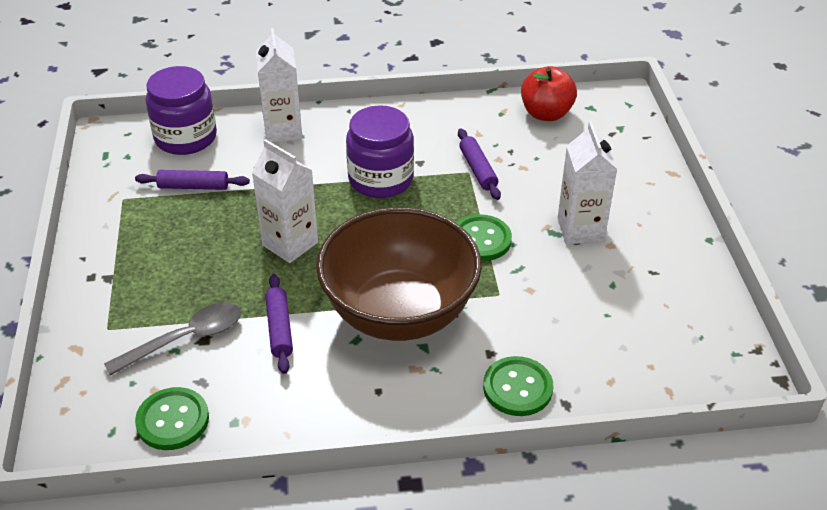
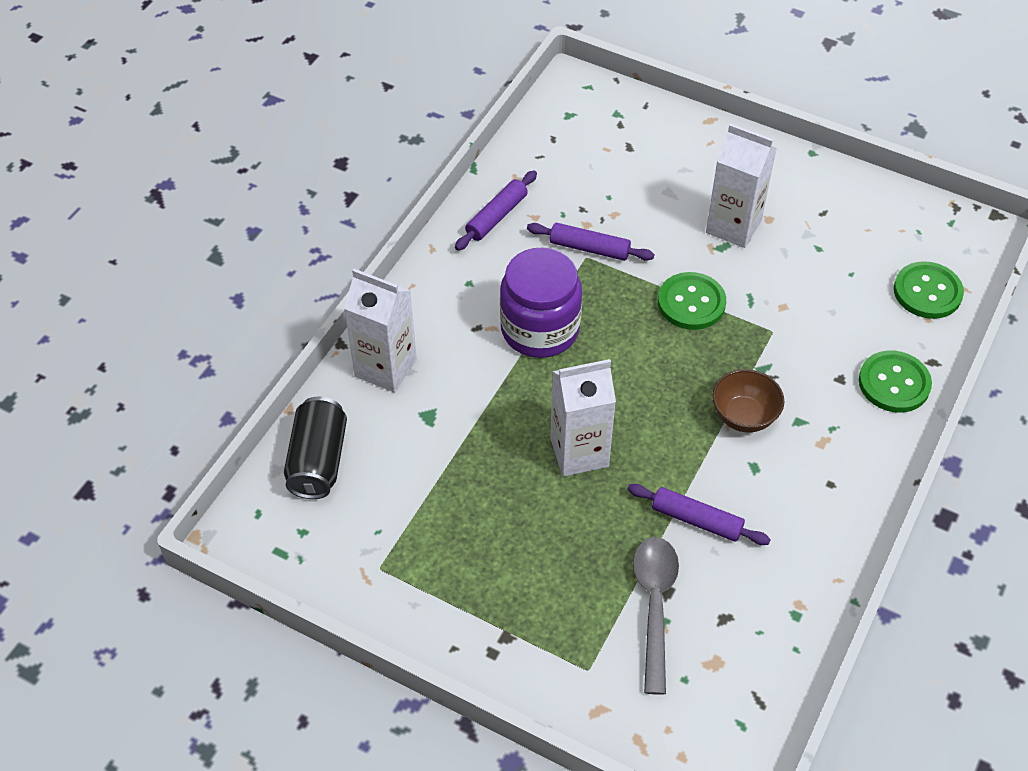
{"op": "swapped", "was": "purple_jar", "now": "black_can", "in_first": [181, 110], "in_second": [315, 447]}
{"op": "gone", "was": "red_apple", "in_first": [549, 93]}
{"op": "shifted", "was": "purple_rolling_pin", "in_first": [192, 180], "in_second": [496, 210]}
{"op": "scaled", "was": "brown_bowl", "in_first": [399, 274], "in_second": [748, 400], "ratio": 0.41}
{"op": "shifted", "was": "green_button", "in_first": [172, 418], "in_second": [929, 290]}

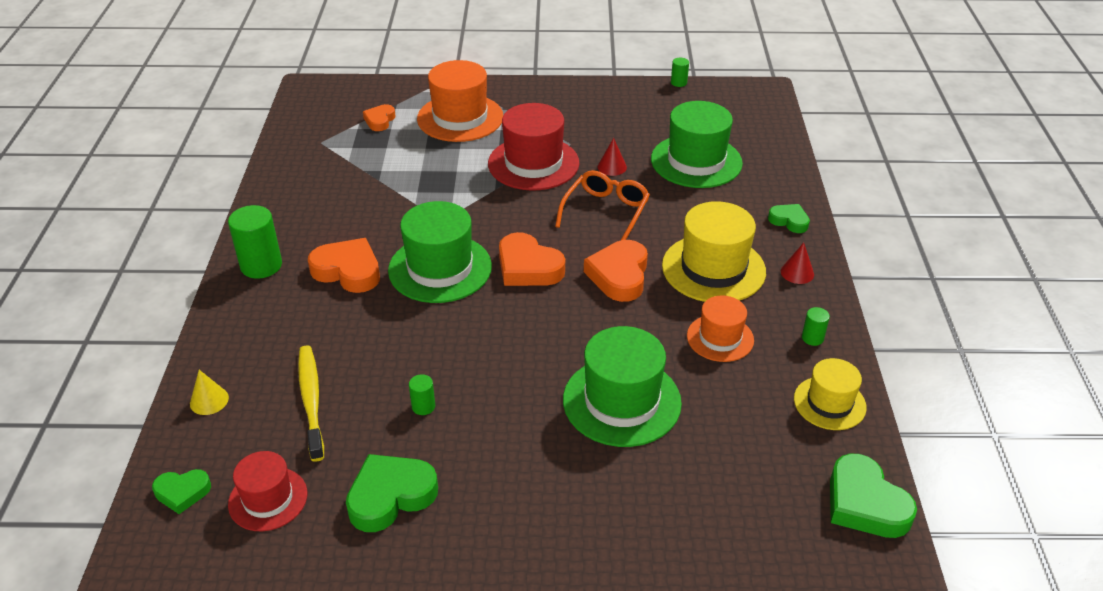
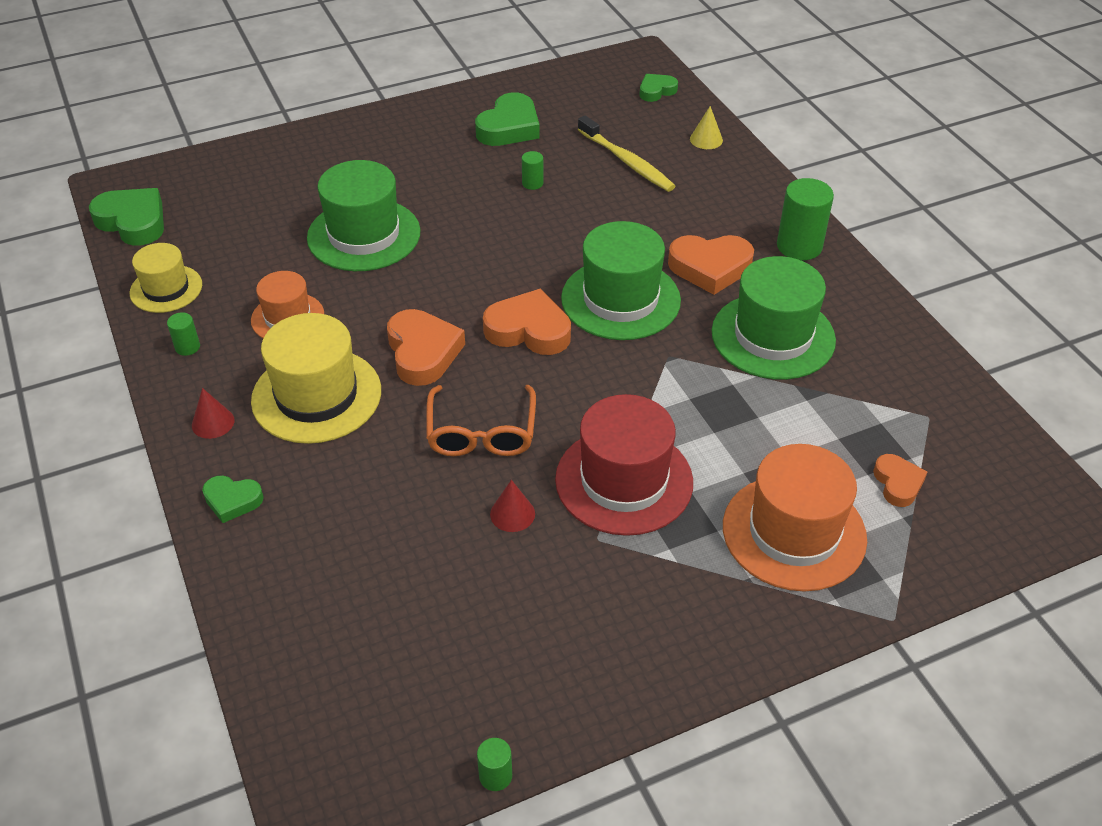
{"op": "shifted", "was": "green_hat", "in_first": [697, 144], "in_second": [774, 318]}
{"op": "gone", "was": "red_hat", "in_first": [267, 491]}

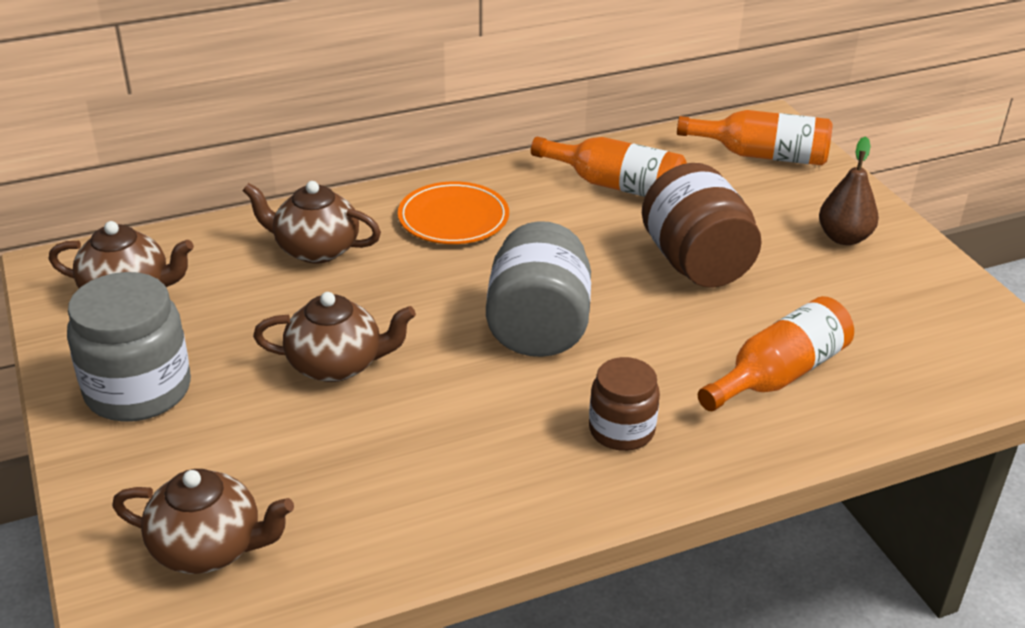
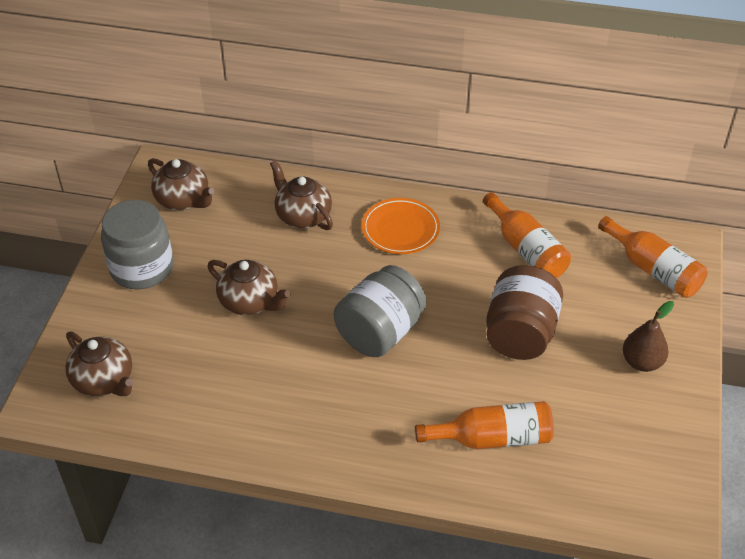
{"op": "gone", "was": "brown_jar", "in_first": [624, 404]}

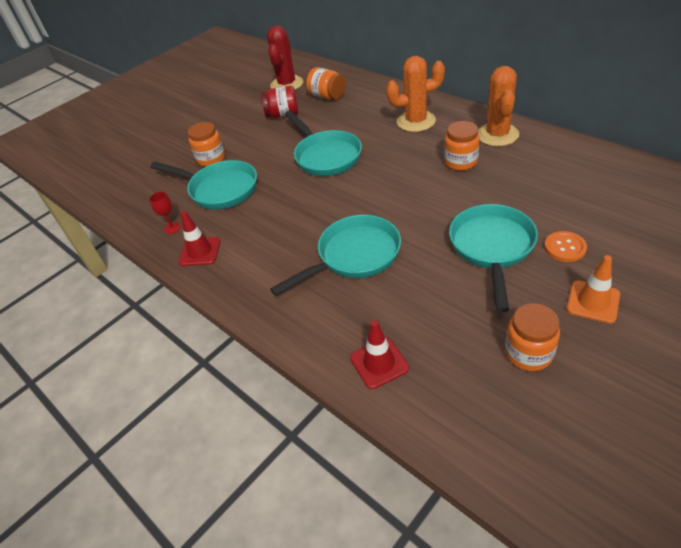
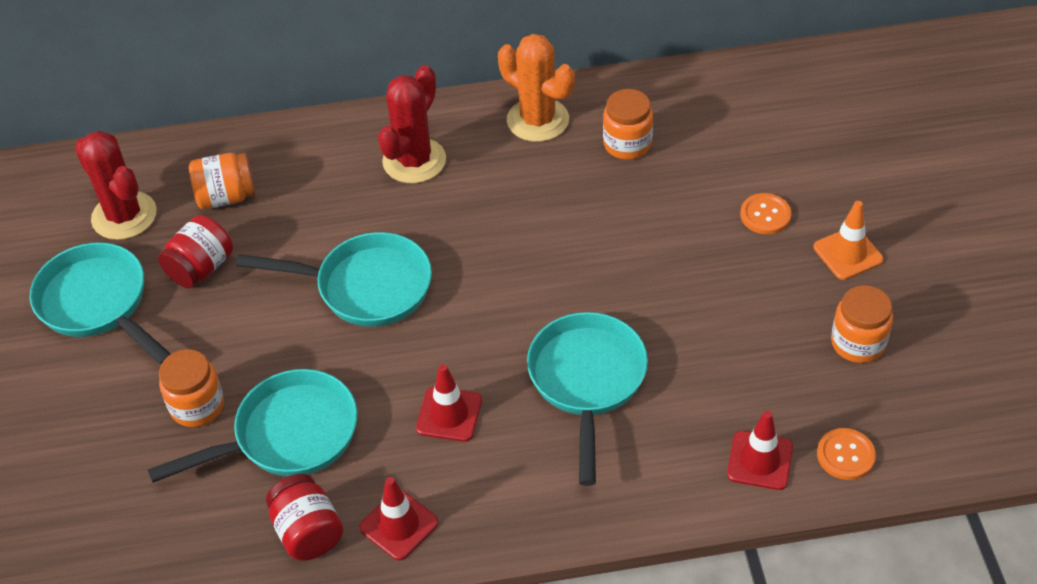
{"op": "repainted", "was": "orange_cactus", "now": "red_cactus", "in_first": [415, 94], "in_second": [412, 124]}
{"op": "shifted", "was": "orange_jar", "in_first": [462, 146], "in_second": [628, 124]}
{"op": "swapped", "was": "red_goblet", "now": "red_jar", "in_first": [165, 213], "in_second": [304, 517]}
{"op": "shifted", "was": "turquoise_pan", "in_first": [493, 258], "in_second": [100, 304]}
{"op": "new", "now": "red_traffic_cone", "in_second": [449, 403]}
{"op": "new", "now": "orange_button", "in_second": [846, 454]}

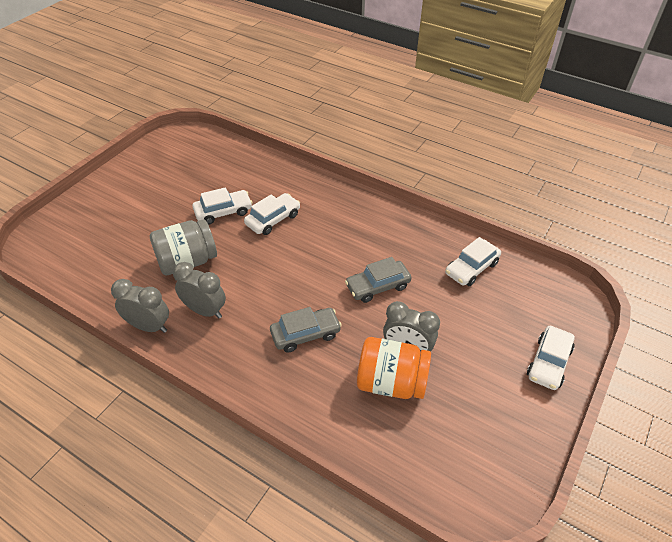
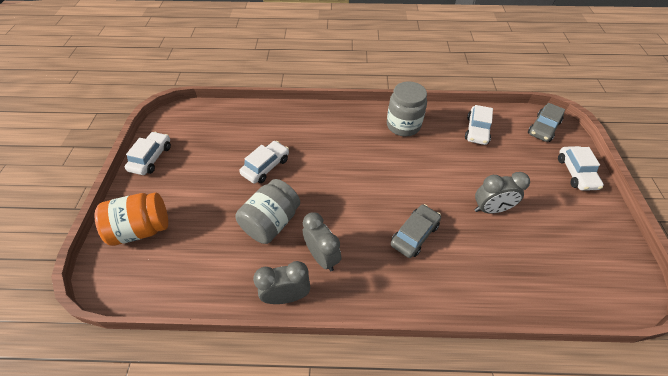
{"op": "shifted", "was": "white_car", "in_first": [272, 214], "in_second": [148, 153]}
{"op": "shifted", "was": "grey_car", "in_first": [378, 280], "in_second": [546, 122]}
{"op": "rotated", "was": "grey_clock", "in_first": [199, 290], "in_second": [322, 241], "clockwise": 60}
{"op": "shifted", "was": "orange_jar", "in_first": [394, 368], "in_second": [131, 219]}
{"op": "new", "now": "grey_jar", "in_second": [407, 108]}

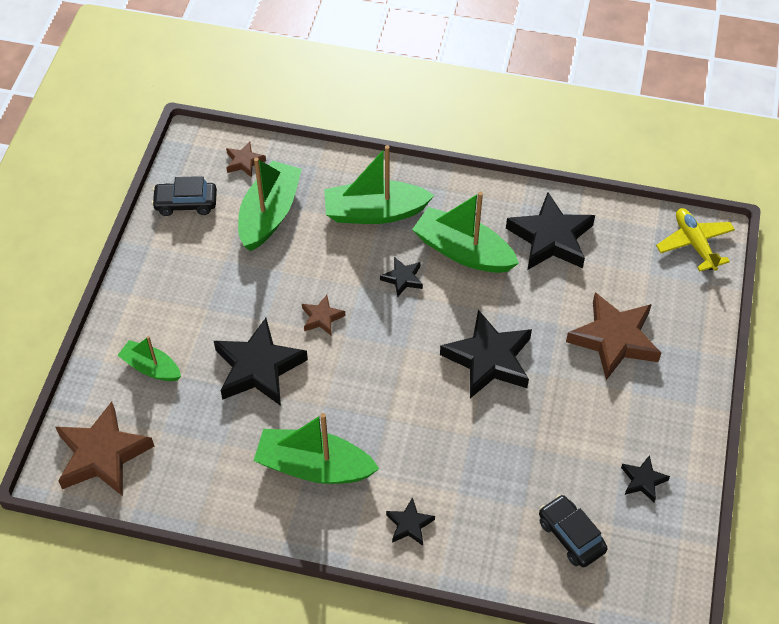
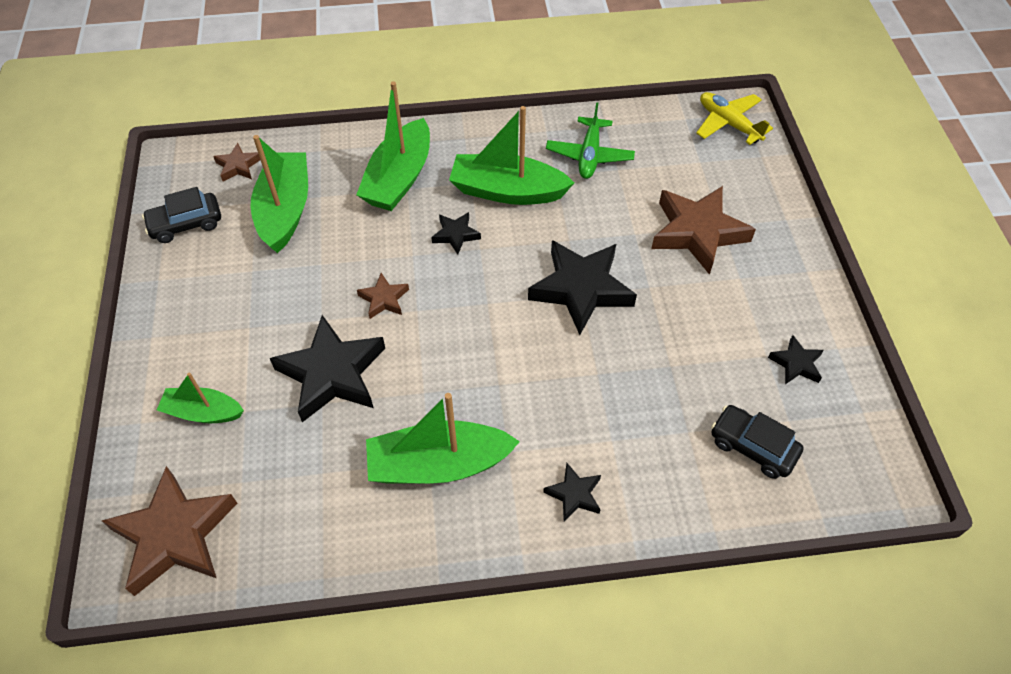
{"op": "rotated", "was": "green_boat", "in_first": [379, 184], "in_second": [393, 146], "clockwise": -45}
{"op": "swapped", "was": "black_star", "now": "green_plane", "in_first": [550, 231], "in_second": [590, 140]}

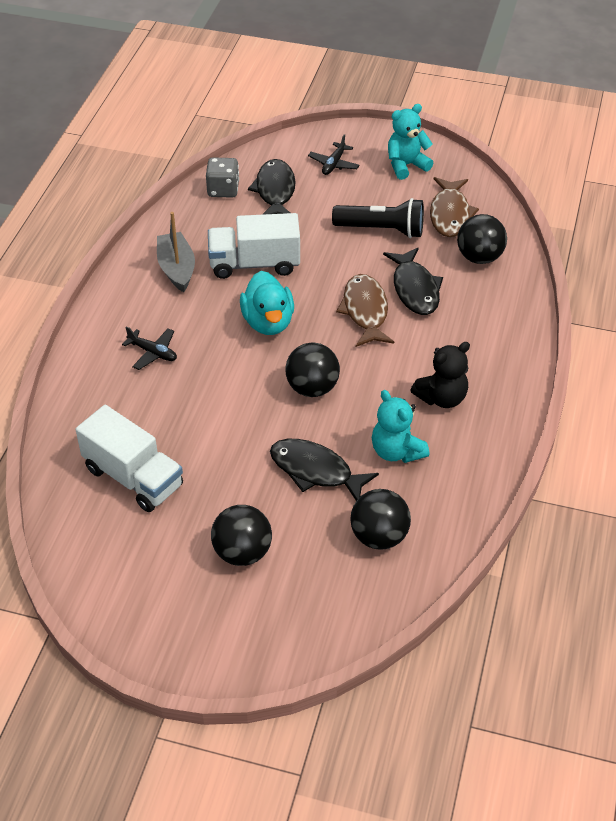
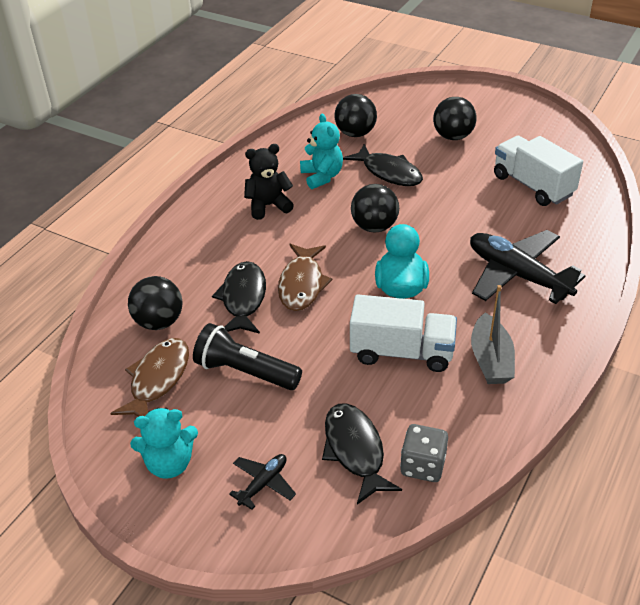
{"op": "rotated", "was": "black_fish", "in_first": [272, 187], "in_second": [362, 454], "clockwise": 150}
{"op": "scaled", "was": "black_plane", "in_first": [149, 348], "in_second": [527, 267], "ratio": 2.12}

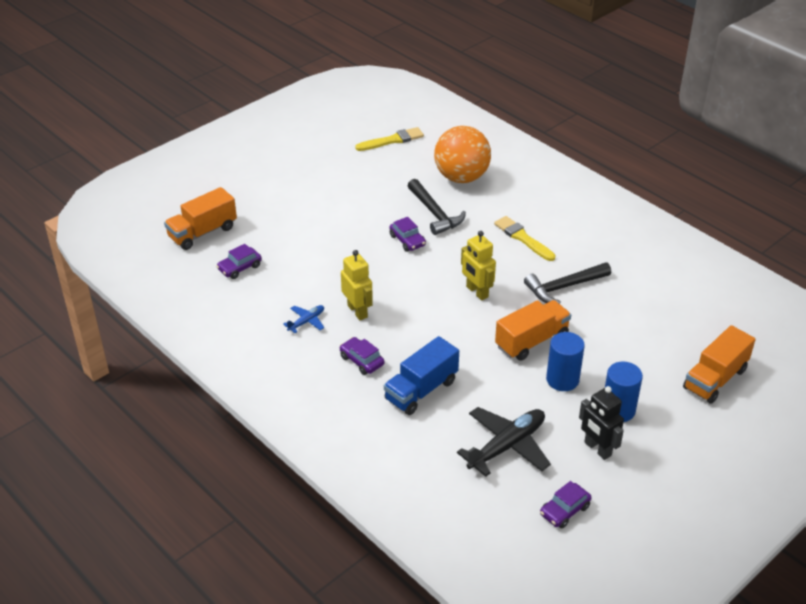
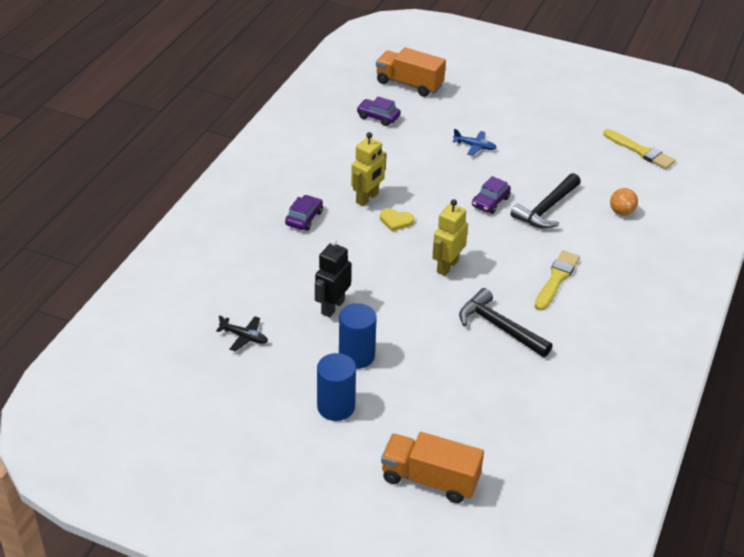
{"op": "scaled", "was": "orange_ball", "in_first": [462, 154], "in_second": [624, 201], "ratio": 0.42}
{"op": "gone", "was": "orange_truck", "in_first": [533, 330]}
{"op": "shifted", "was": "blue_plane", "in_first": [304, 319], "in_second": [474, 142]}
{"op": "gone", "was": "blue_truck", "in_first": [421, 375]}
{"op": "shifted", "was": "black_robot", "in_first": [601, 423], "in_second": [333, 278]}
{"op": "scaled", "was": "black_plane", "in_first": [504, 442], "in_second": [242, 333], "ratio": 0.5}
{"op": "gone", "was": "purple_car", "in_first": [566, 504]}
{"op": "new", "now": "yellow_heart", "in_second": [397, 220]}

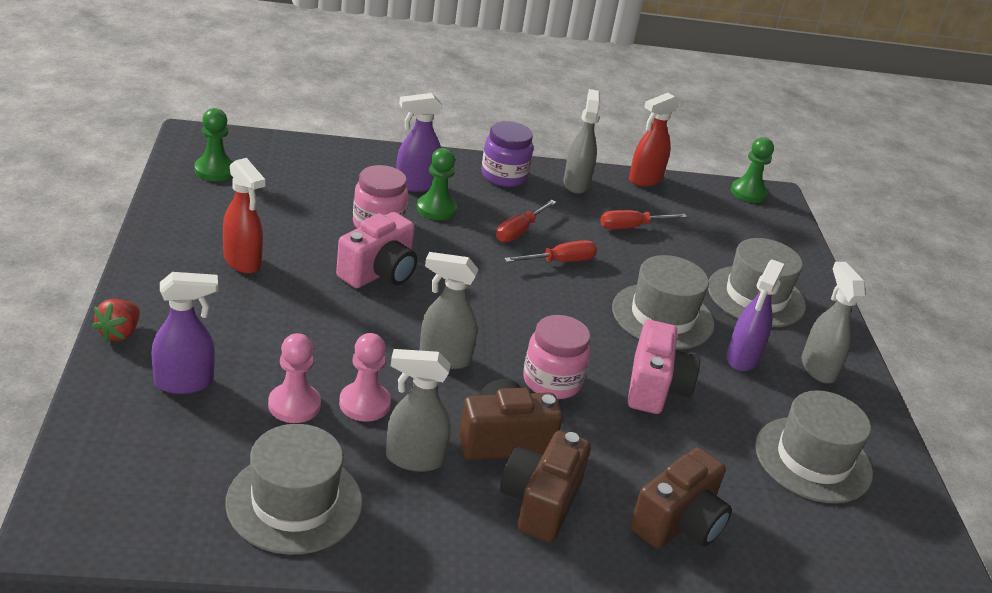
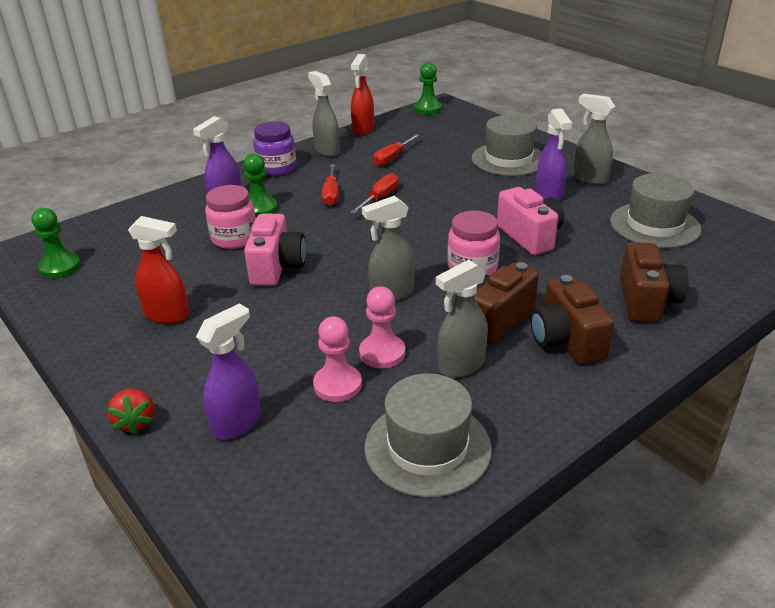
{"op": "gone", "was": "grey_hat", "in_first": [663, 302]}

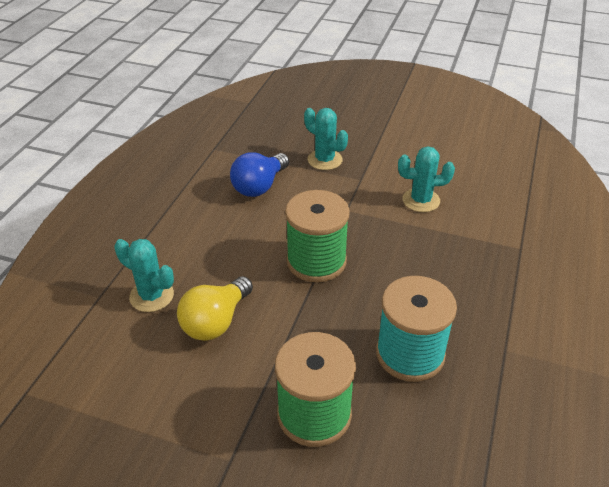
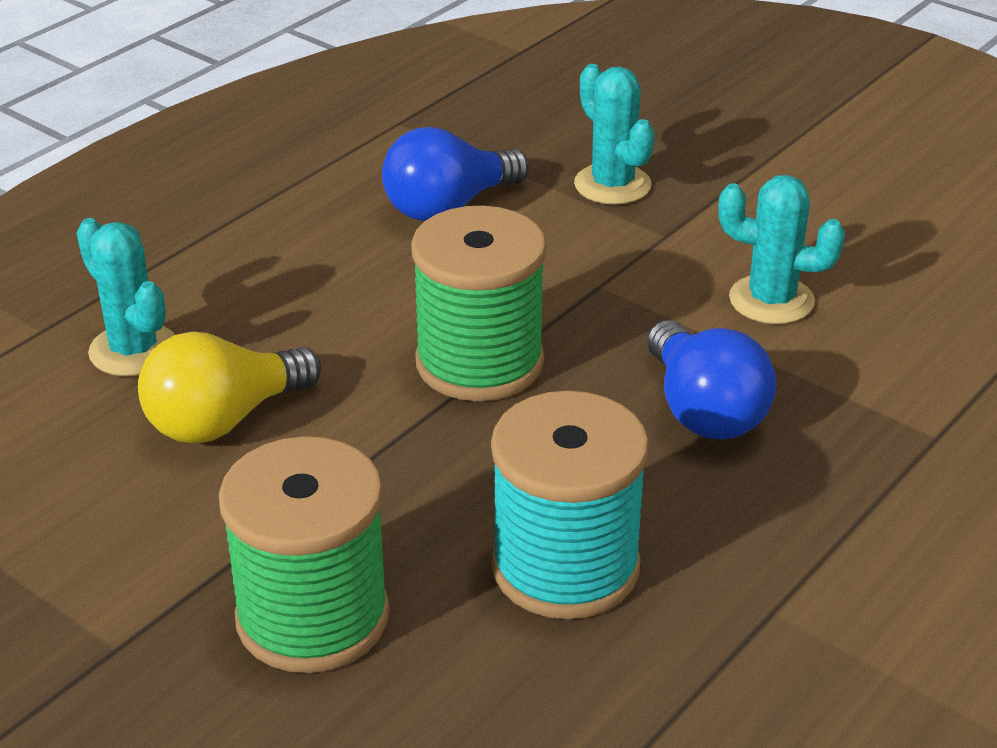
{"op": "new", "now": "blue_light_bulb", "in_second": [712, 380]}

